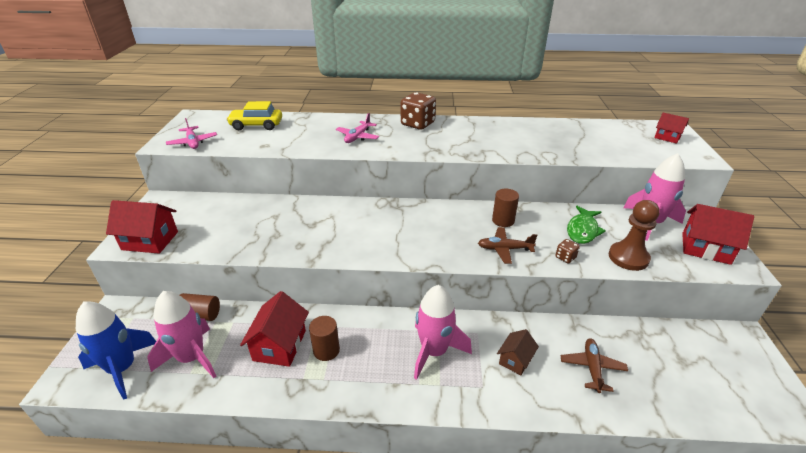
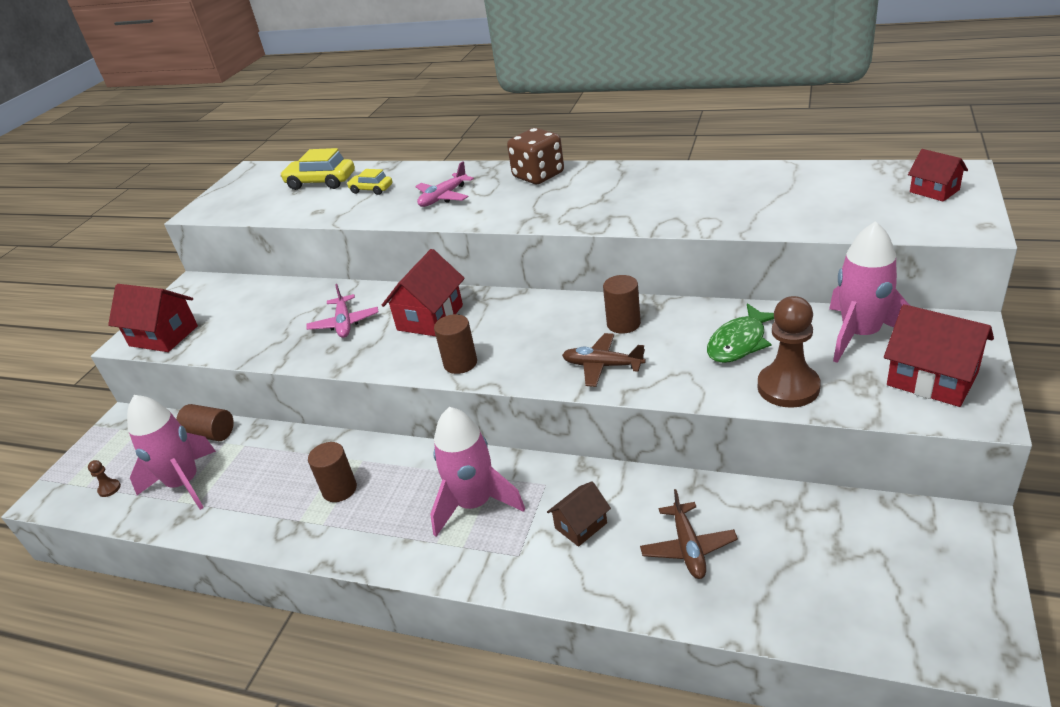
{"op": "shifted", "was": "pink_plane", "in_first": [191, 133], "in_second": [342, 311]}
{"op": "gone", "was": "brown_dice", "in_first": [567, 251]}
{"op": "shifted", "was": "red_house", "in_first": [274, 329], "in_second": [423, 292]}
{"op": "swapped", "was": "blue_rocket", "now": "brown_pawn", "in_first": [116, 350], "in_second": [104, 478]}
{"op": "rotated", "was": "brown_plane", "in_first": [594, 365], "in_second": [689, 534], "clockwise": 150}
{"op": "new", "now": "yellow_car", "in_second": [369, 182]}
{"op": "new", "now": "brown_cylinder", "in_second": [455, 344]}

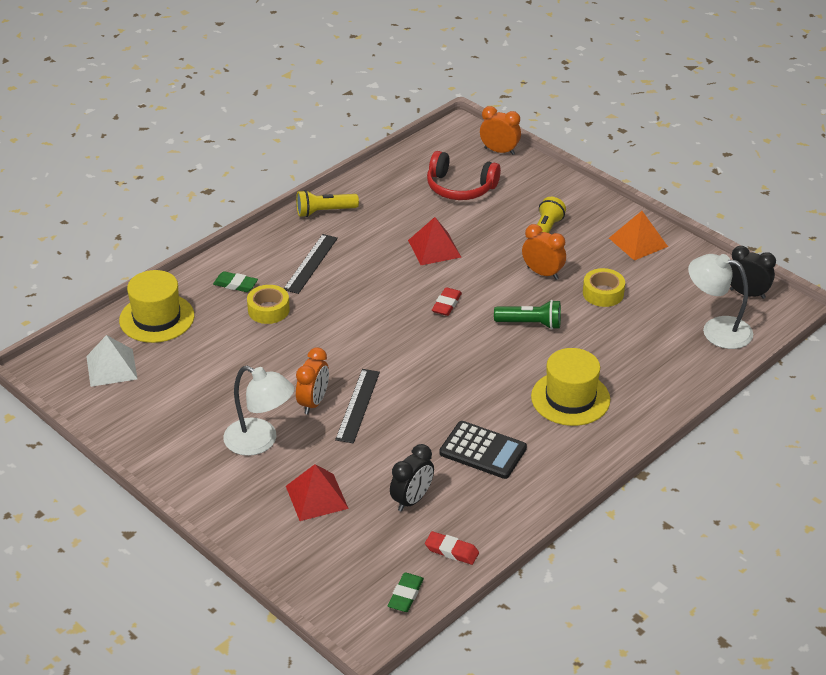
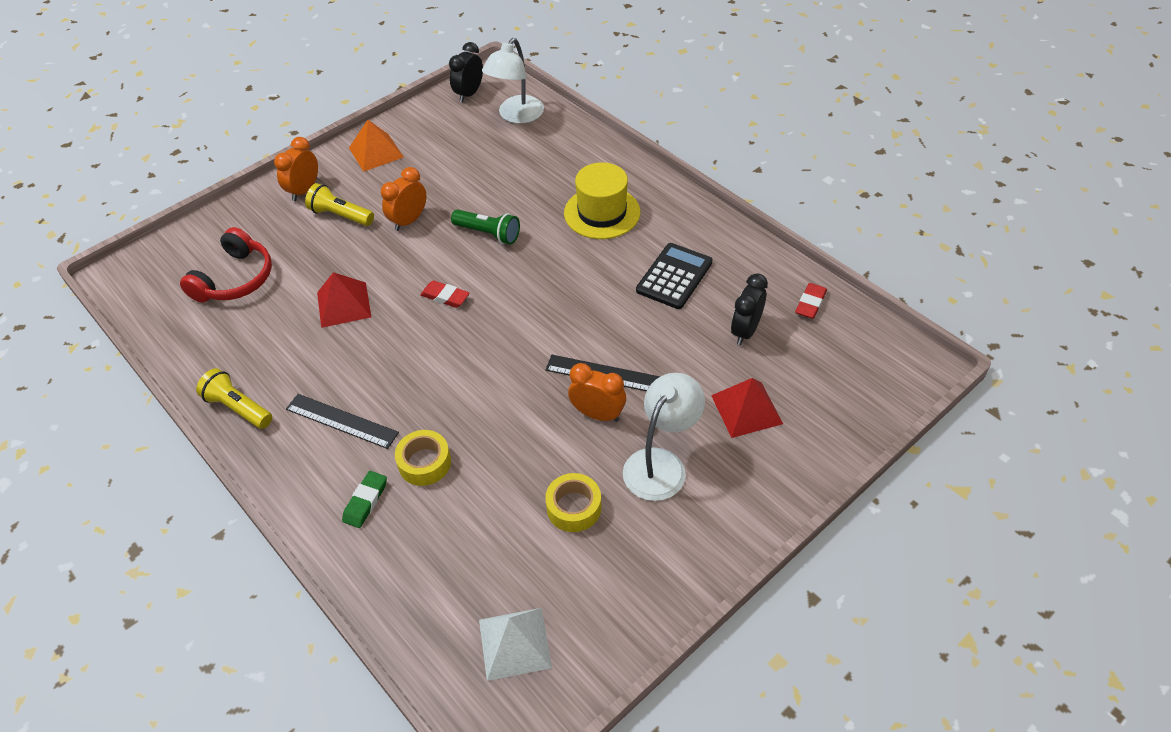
{"op": "shifted", "was": "orange_clock", "in_first": [500, 130], "in_second": [296, 169]}
{"op": "rotated", "was": "yellow_flashlight", "in_first": [327, 203], "in_second": [234, 398], "clockwise": 135}
{"op": "shifted", "was": "yellow_tape", "in_first": [604, 287], "in_second": [573, 502]}
{"op": "gone", "was": "yellow_hat", "in_first": [156, 306]}
{"op": "rotated", "was": "green_flashlight", "in_first": [527, 314], "in_second": [485, 227], "clockwise": 105}
{"op": "rotated", "was": "black_clock", "in_first": [412, 478], "in_second": [749, 309], "clockwise": -105}
{"op": "gone", "was": "green_eraser", "in_first": [406, 592]}

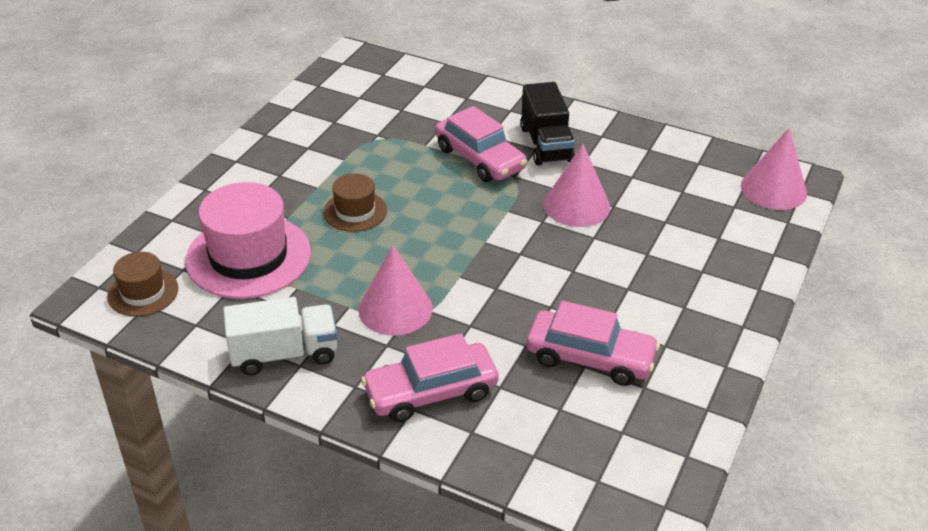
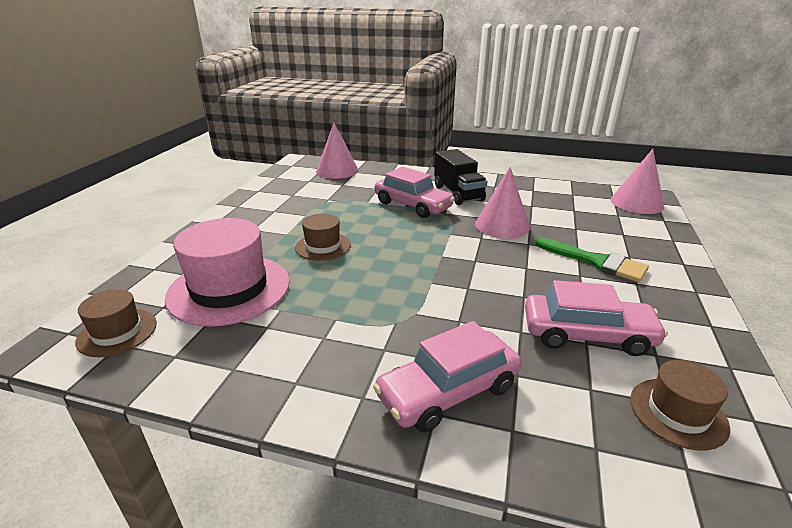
{"op": "shifted", "was": "pink_cone", "in_first": [395, 290], "in_second": [337, 151]}
{"op": "gone", "was": "white_truck", "in_first": [280, 336]}
{"op": "new", "now": "green_brush", "in_second": [592, 260]}
{"op": "new", "now": "brown_hat", "in_second": [680, 405]}

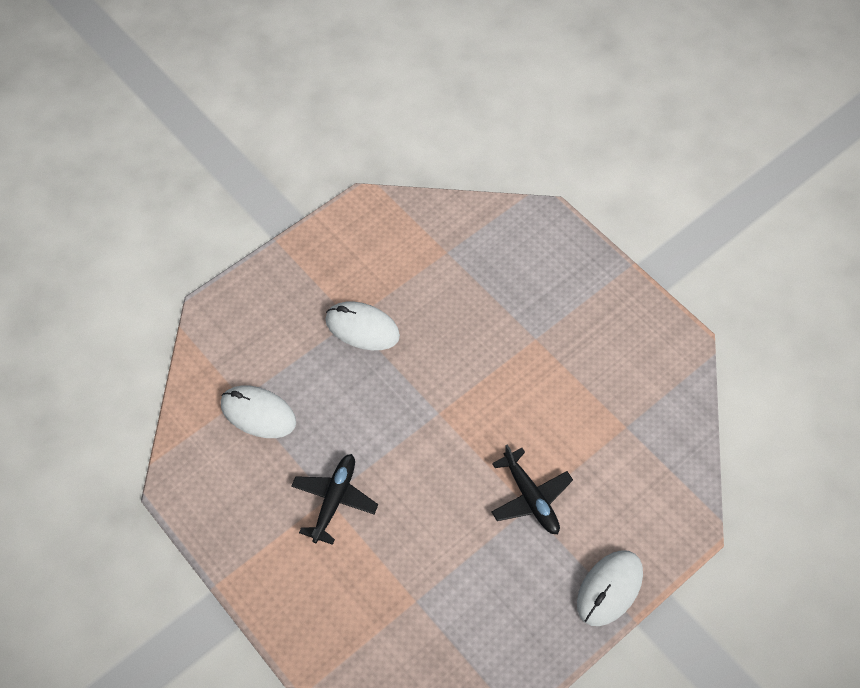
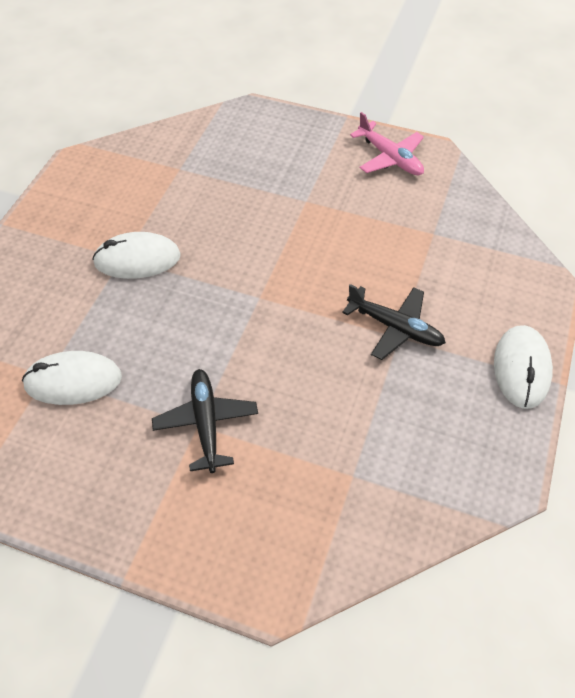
{"op": "new", "now": "pink_plane", "in_second": [387, 143]}

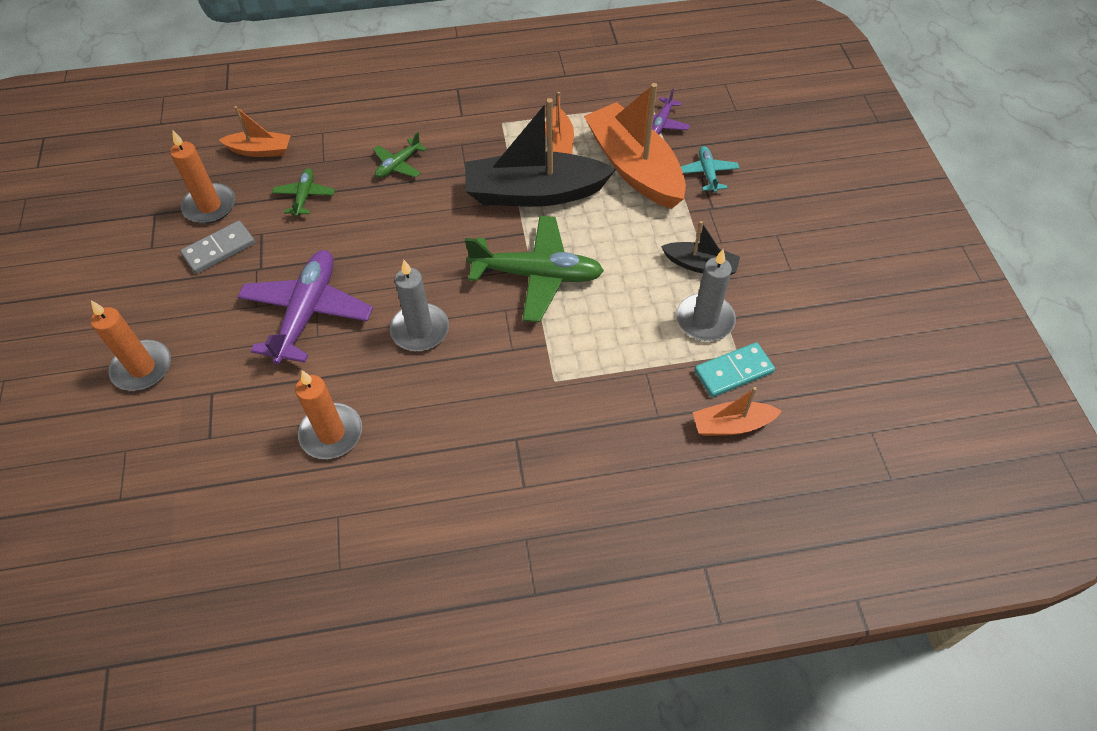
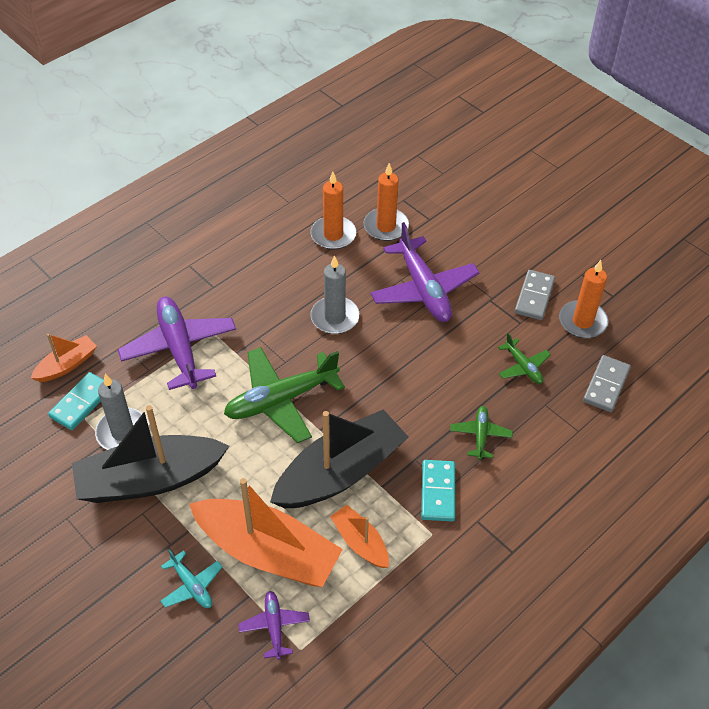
{"op": "swapped", "was": "orange_boat", "now": "grey_domino", "in_first": [255, 131], "in_second": [607, 383]}
{"op": "scaled", "was": "black_boat", "in_first": [700, 248], "in_second": [150, 454], "ratio": 2.01}
{"op": "shifted", "was": "orange_candle", "in_first": [131, 345], "in_second": [386, 202]}
{"op": "new", "now": "purple_plane", "in_second": [176, 343]}
{"op": "new", "now": "turquoise_domino", "in_second": [438, 490]}

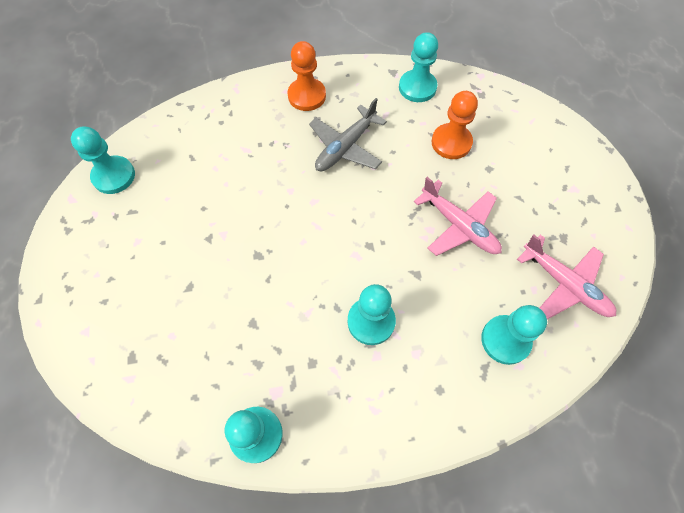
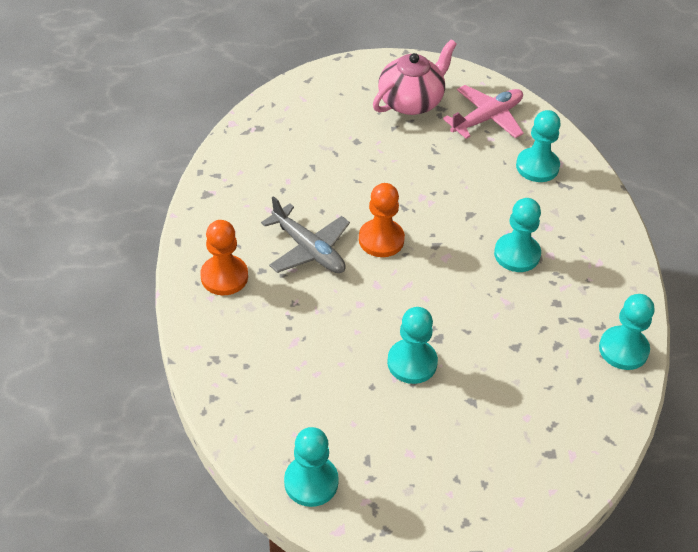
{"op": "shifted", "was": "turquoise_pawn", "in_first": [418, 67], "in_second": [412, 345]}
{"op": "shifted", "was": "orange_pawn", "in_first": [454, 125], "in_second": [382, 220]}
{"op": "gone", "was": "pink_plane", "in_first": [458, 216]}
{"op": "new", "now": "pink_teapot", "in_second": [415, 77]}

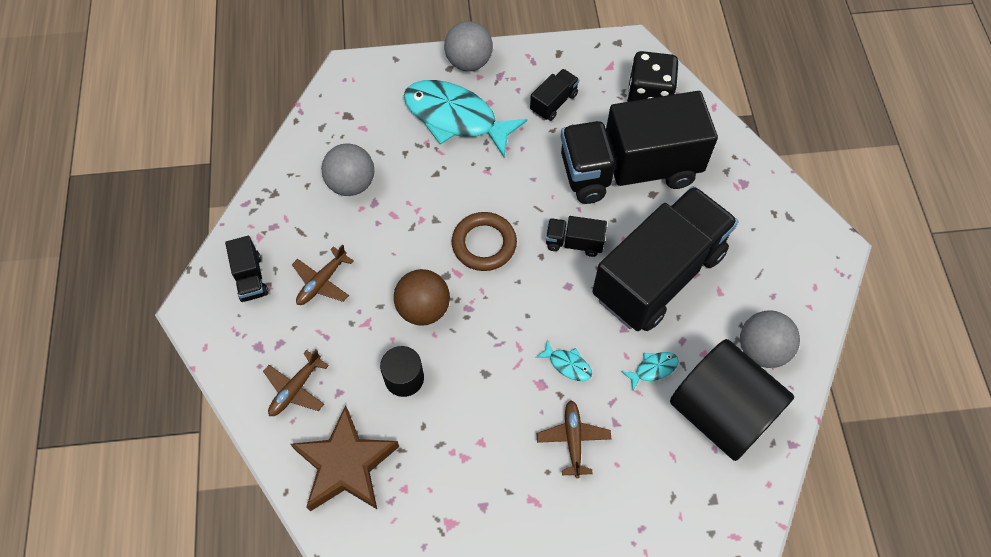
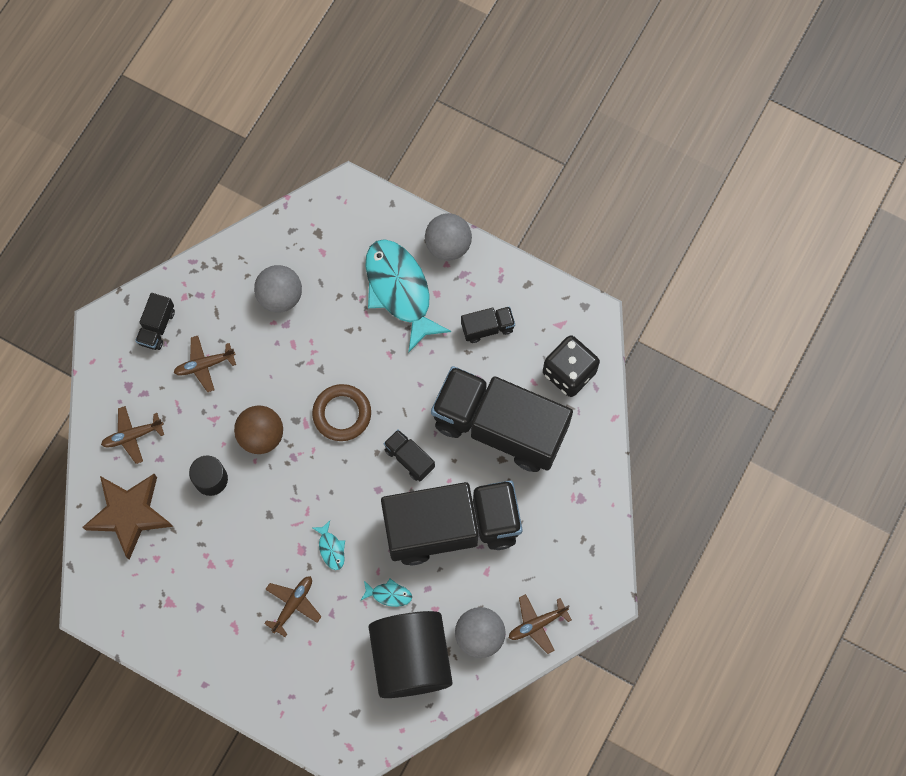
{"op": "new", "now": "brown_plane", "in_second": [540, 624]}

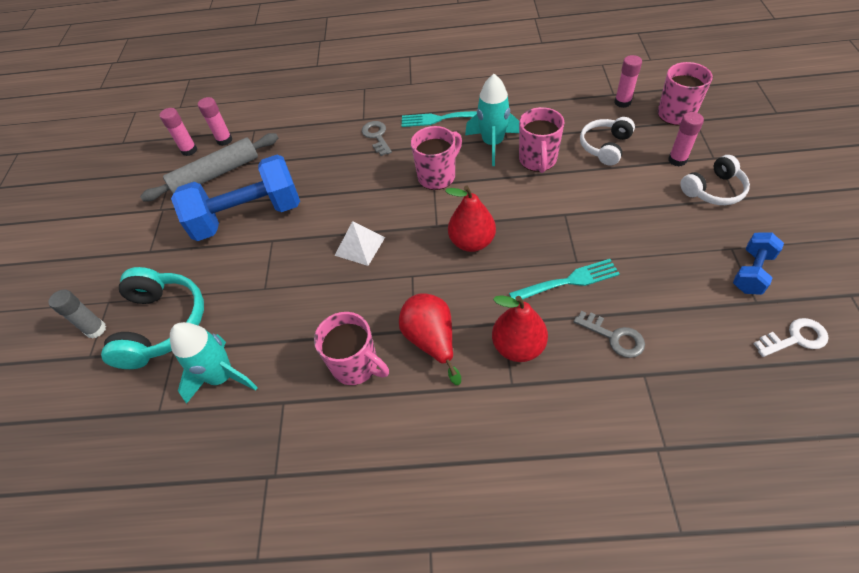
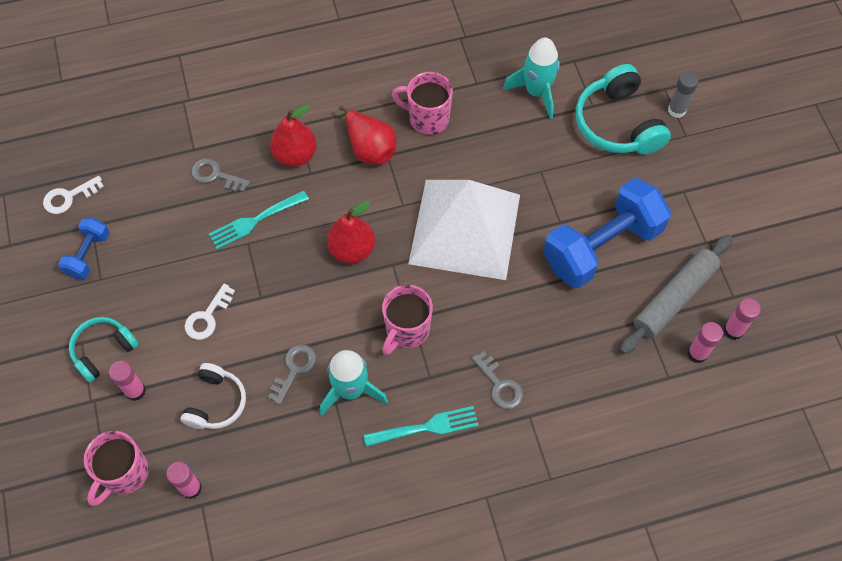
{"op": "swapped", "was": "pink_mug", "now": "grey_key", "in_first": [541, 140], "in_second": [292, 374]}
{"op": "repainted", "was": "white_headphones", "now": "turquoise_headphones", "in_first": [715, 180], "in_second": [104, 349]}
{"op": "scaled", "was": "white_pyramid", "in_first": [359, 243], "in_second": [464, 230], "ratio": 2.49}
{"op": "new", "now": "white_key", "in_second": [210, 311]}

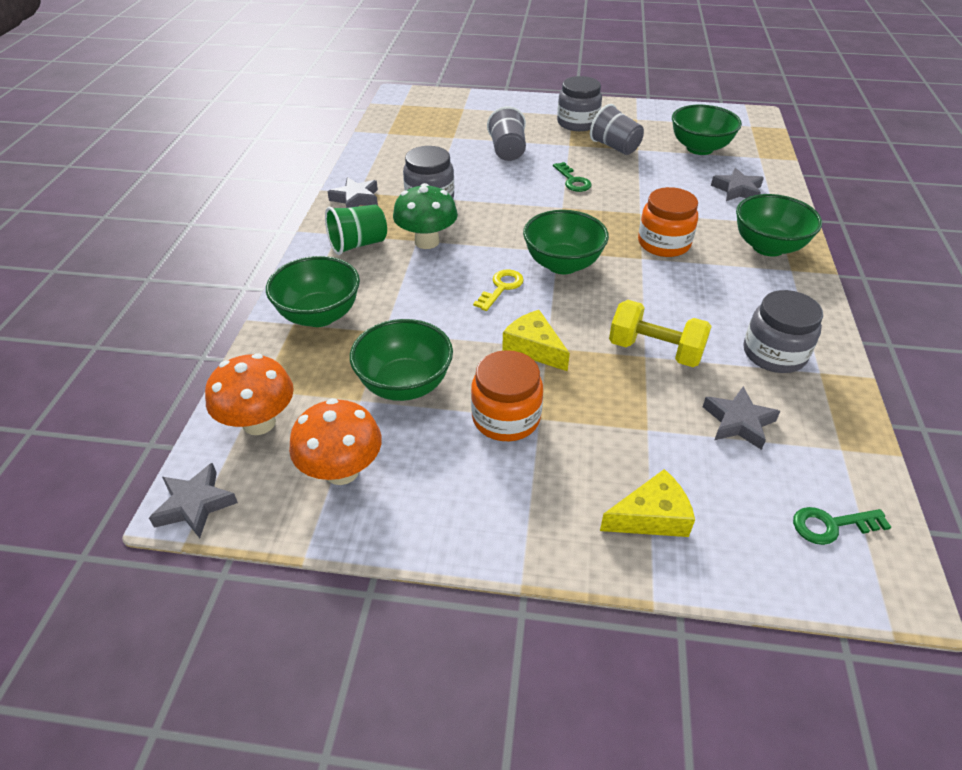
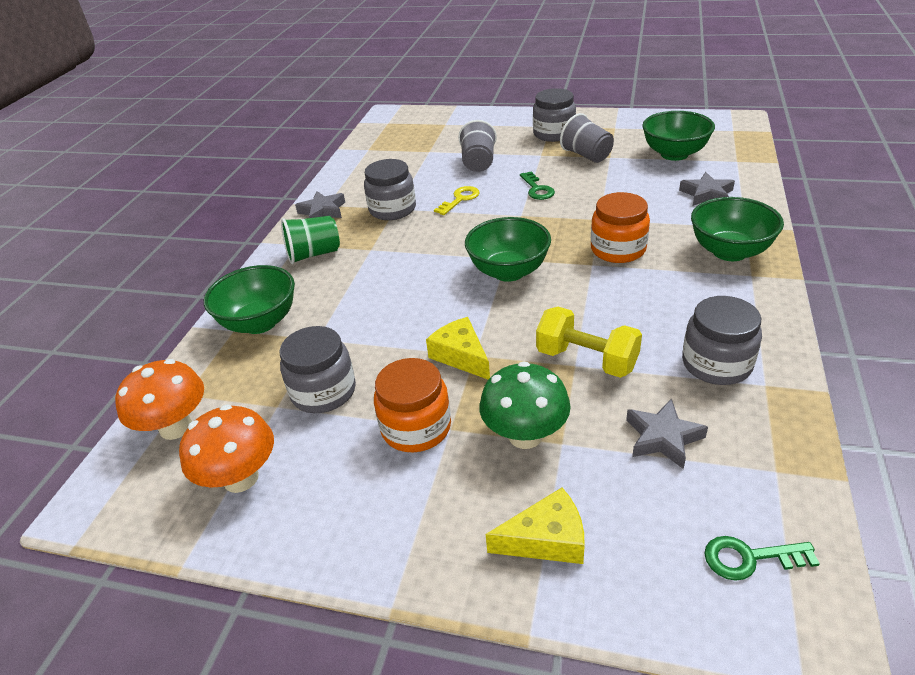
{"op": "shifted", "was": "green_mushroom", "in_first": [425, 216], "in_second": [525, 405]}
{"op": "shifted", "was": "yellow_key", "in_first": [498, 290], "in_second": [457, 200]}
{"op": "swapped", "was": "green_bowl", "now": "grey_jar", "in_first": [401, 360], "in_second": [317, 369]}
{"op": "gone", "was": "grey_star", "in_first": [193, 500]}

